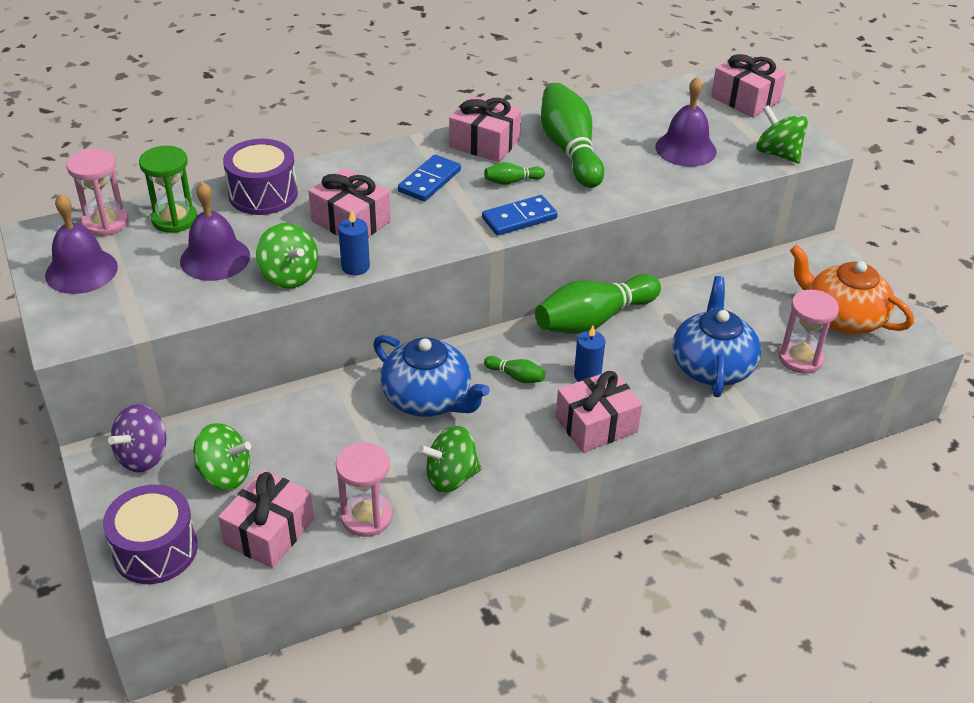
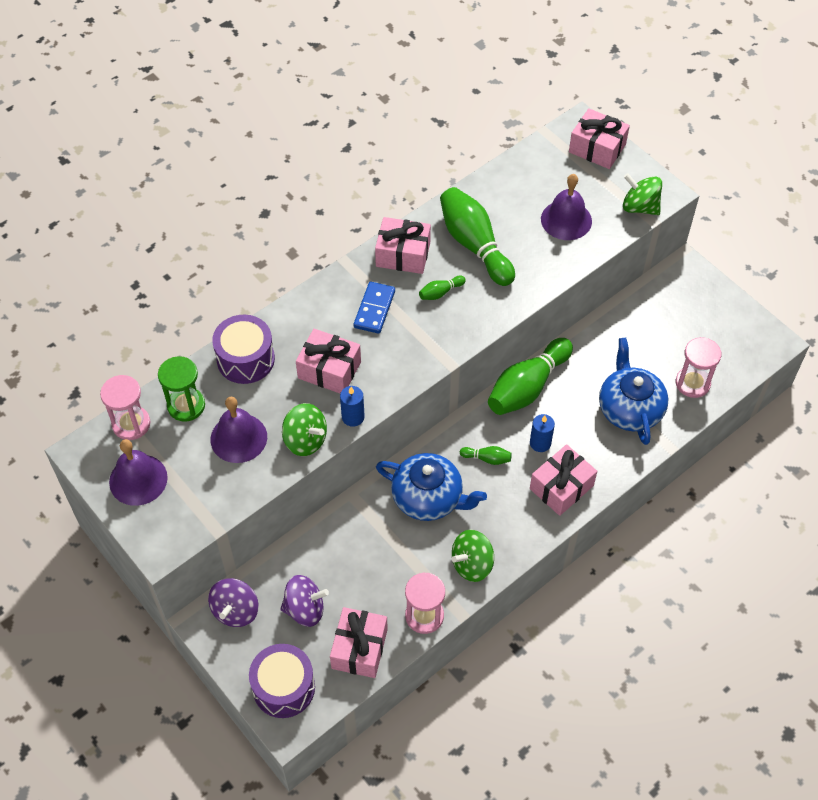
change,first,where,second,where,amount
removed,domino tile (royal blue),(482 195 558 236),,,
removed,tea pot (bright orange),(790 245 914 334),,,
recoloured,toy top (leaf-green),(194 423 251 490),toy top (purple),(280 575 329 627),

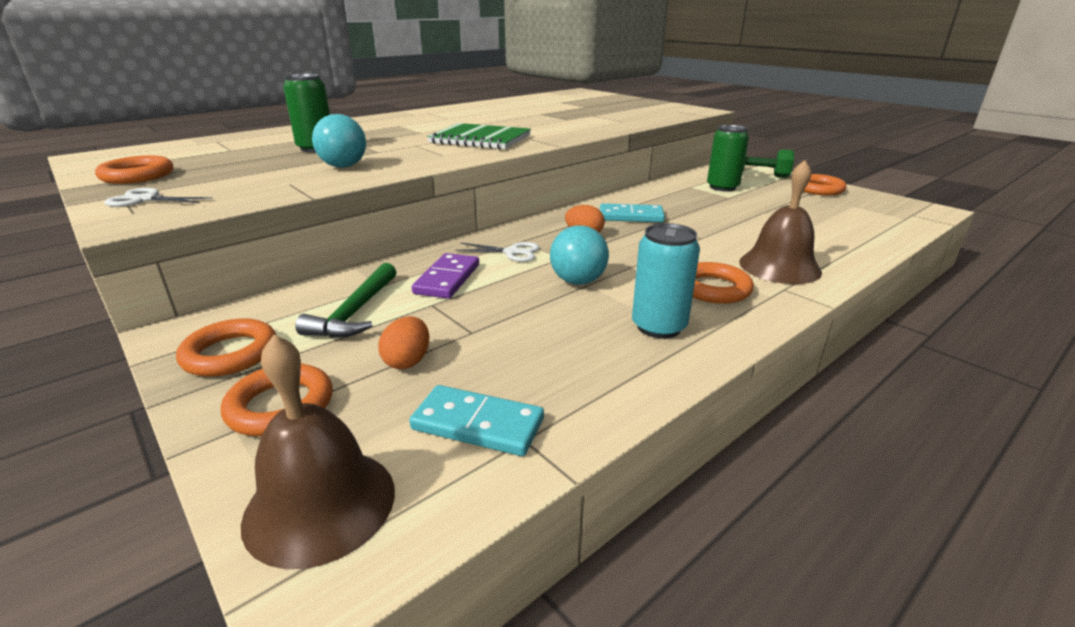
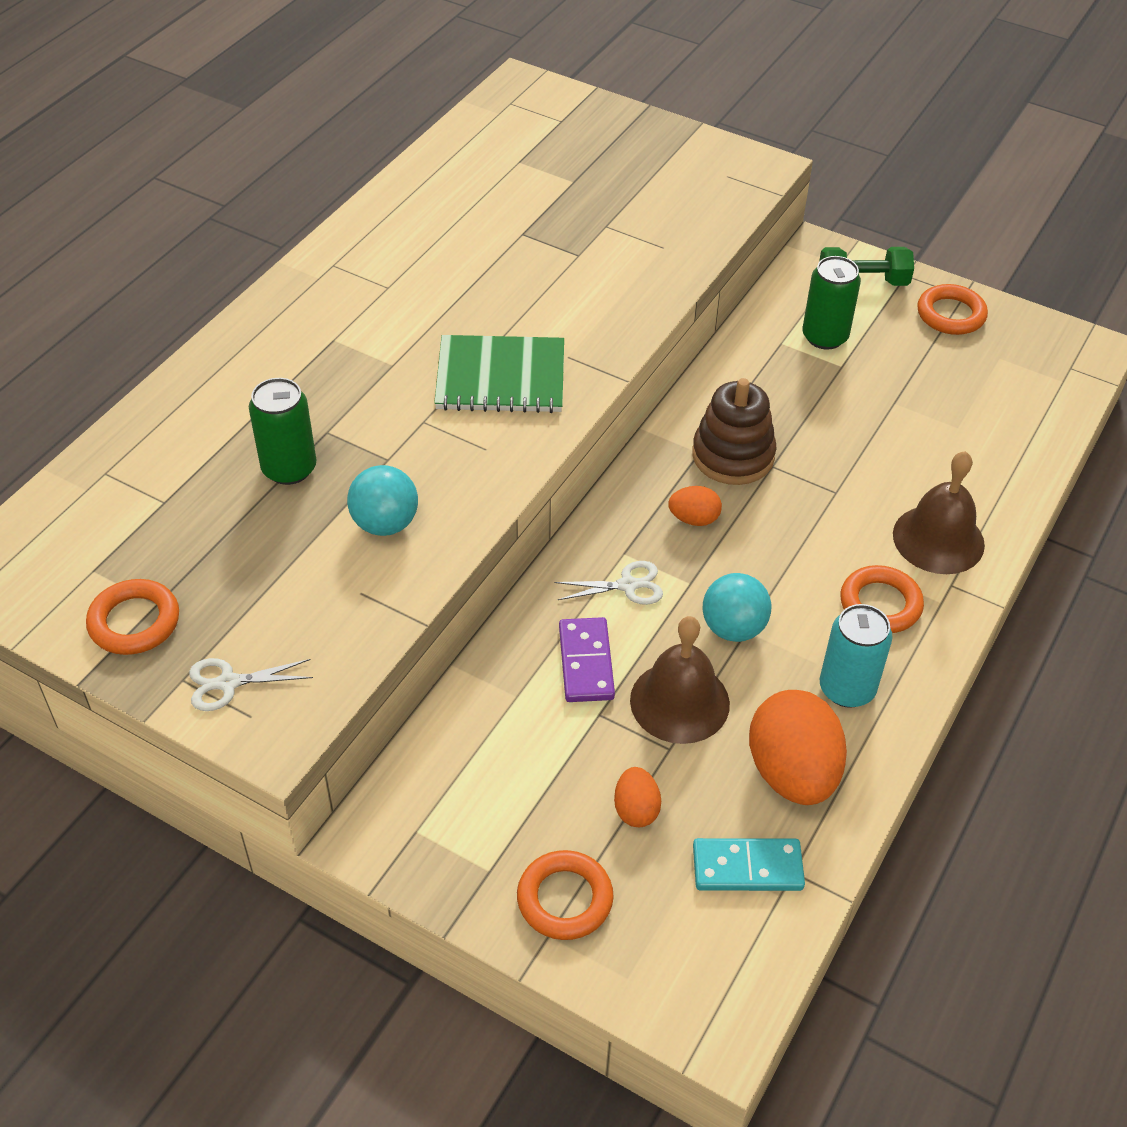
change,first,where,second,where,amount
removed,torus (bright orange),(176 318 276 377),,,
removed,claw hammer (leaf-green),(295 263 396 338),,,
added,,,egg (bright orange),(749 690 847 805),
moved,hand bell (brown),(241 334 395 569),,(630 616 730 744),
replaced,domino tile (teal),(600 203 665 222),ring stacker (brown),(692 378 777 485),

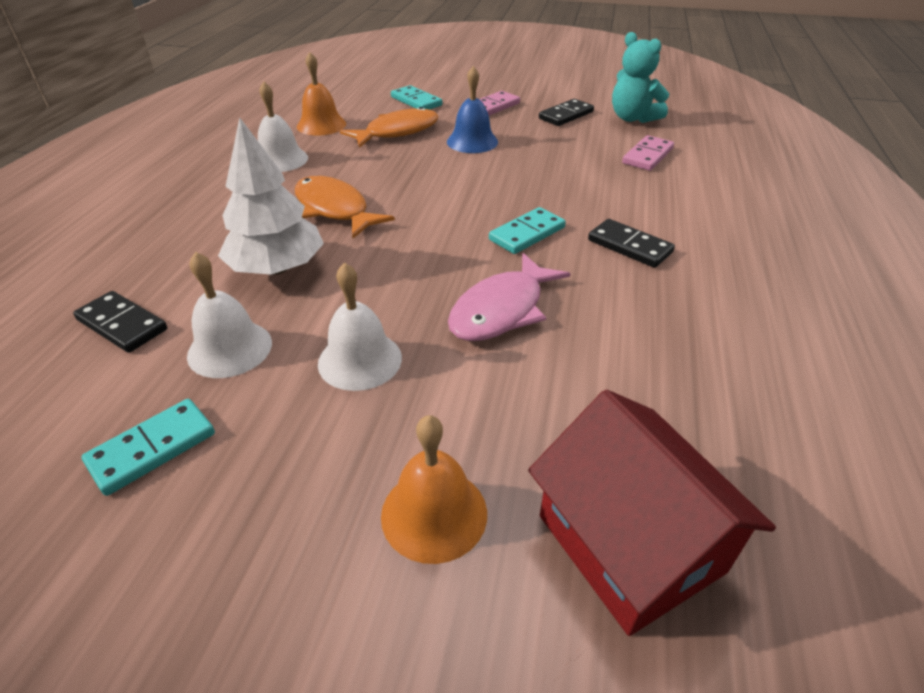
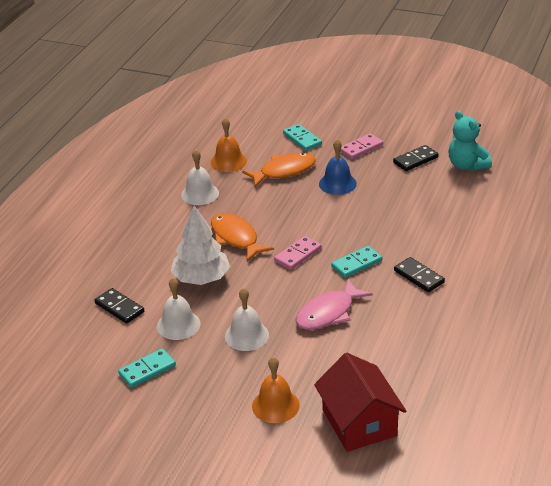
change,first,where,second,where,amount
moved,domino tile (rose-pink),(622 135 674 171),,(274 236 322 270),

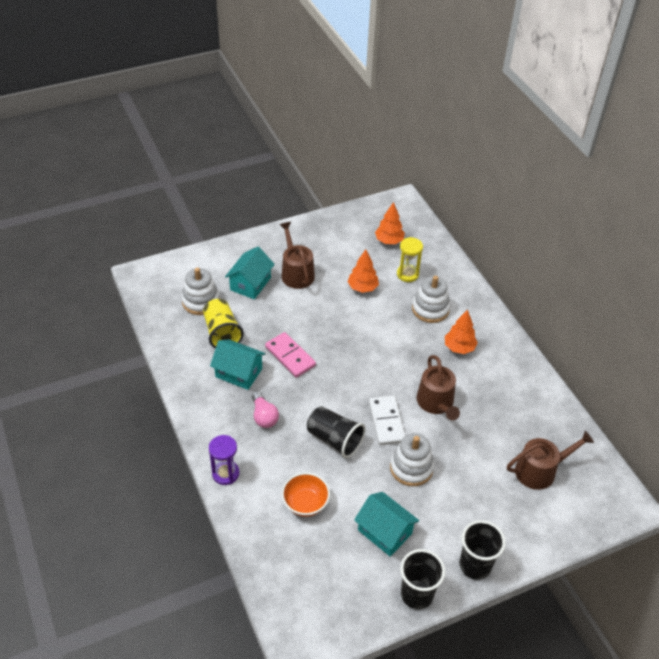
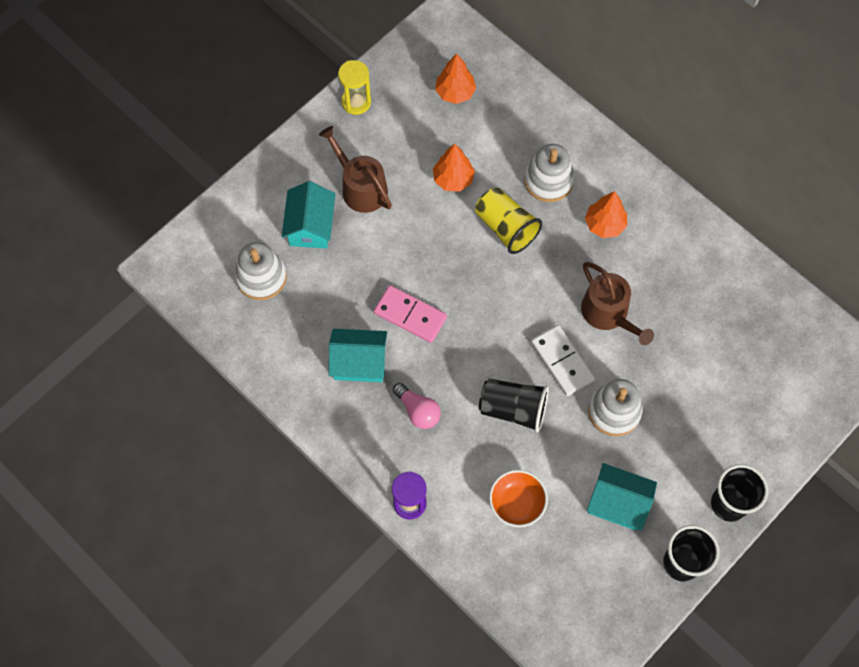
change,first,where,second,where,amount
removed,sprinkling can (brown),(507 431 594 490),,,
moved,cup (yellow),(203 299 244 349),,(475 188 542 254),
moved,sand timer (yellow),(397 237 423 282),,(338 60 371 115),

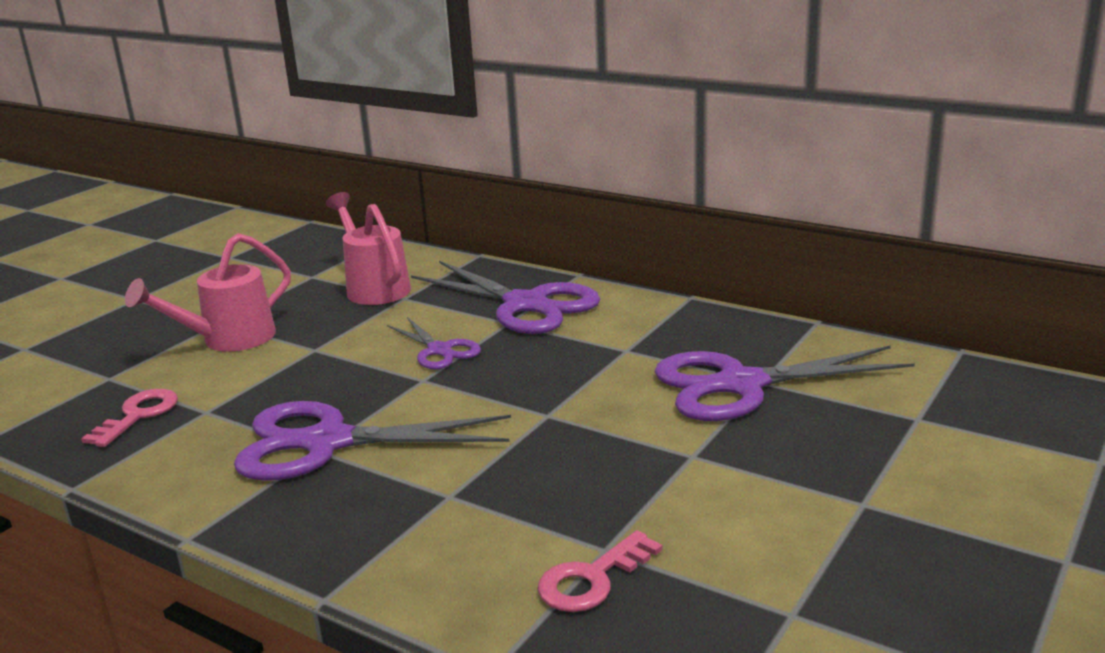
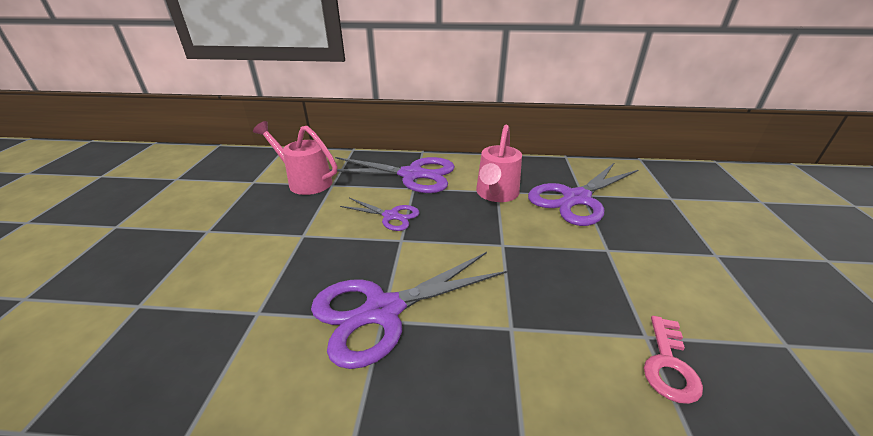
change,first,where,second,where,amount
removed,door key (rose-pink),(81 389 178 447),,,
moved,sprinkling can (rose-pink),(125 233 291 352),,(476 125 522 202),

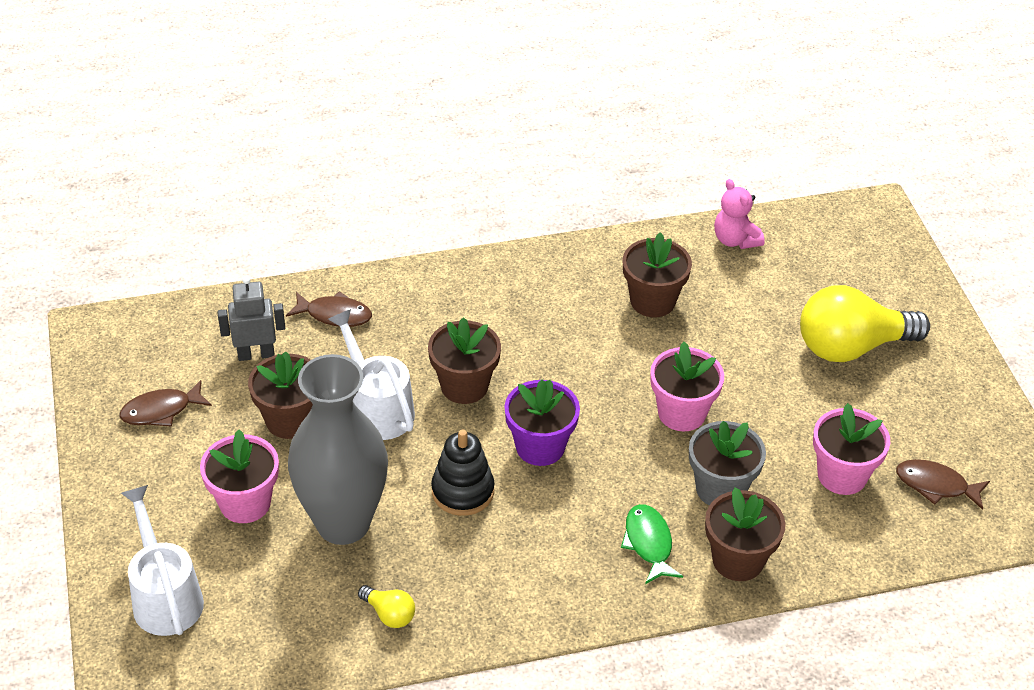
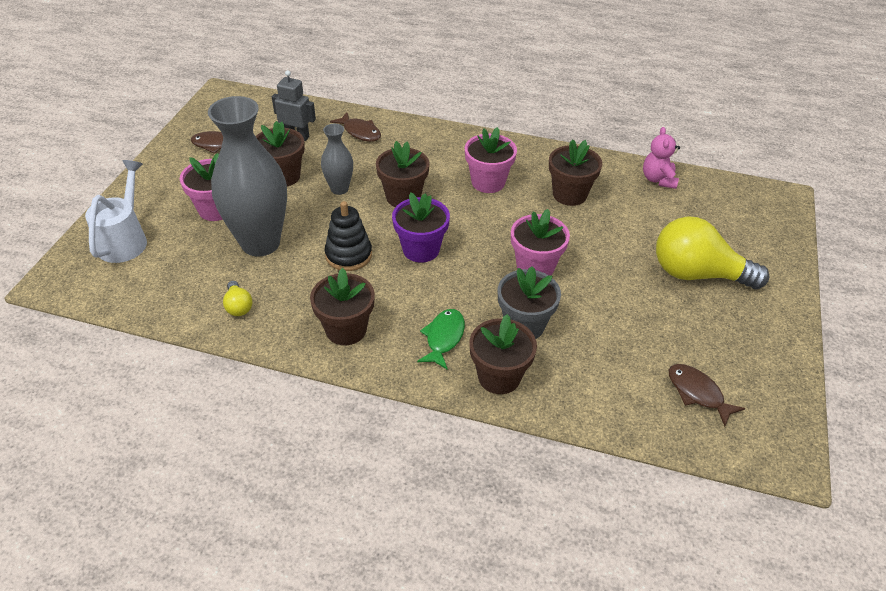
change,first,where,second,where,amount
added,,,plant pot (brown),(310 268 375 345),
moved,plant pot (rose-pink),(813 403 890 495),,(465 127 517 193),
replaced,sprinkling can (snow-white),(328 309 415 440),vase (ash-grey),(321 124 353 195),

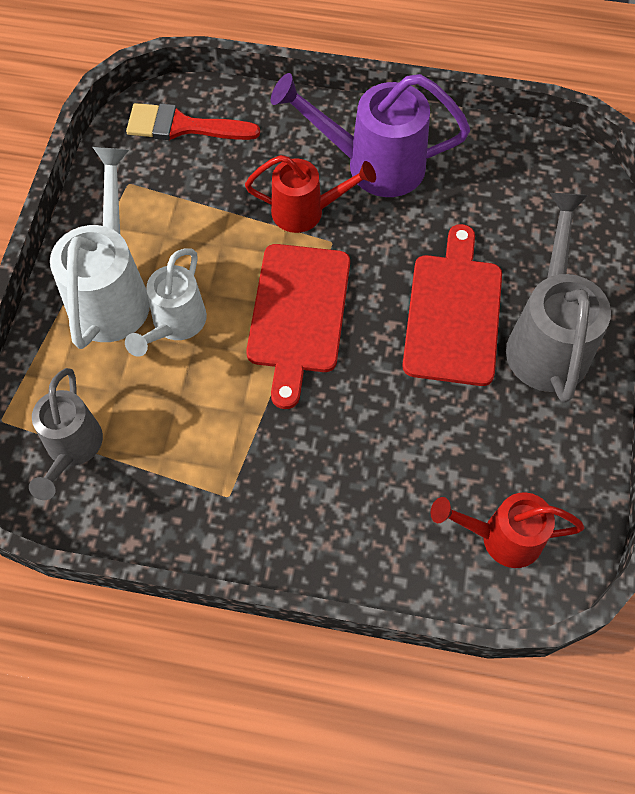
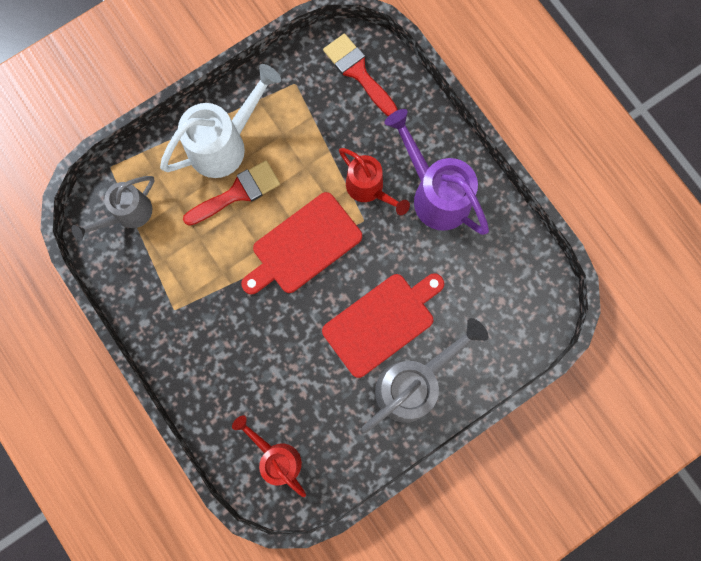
change,first,where,second,where,amount
replaced,sprinkling can (snow-white),(125 248 207 357),paintbrush (red),(183 161 280 226),

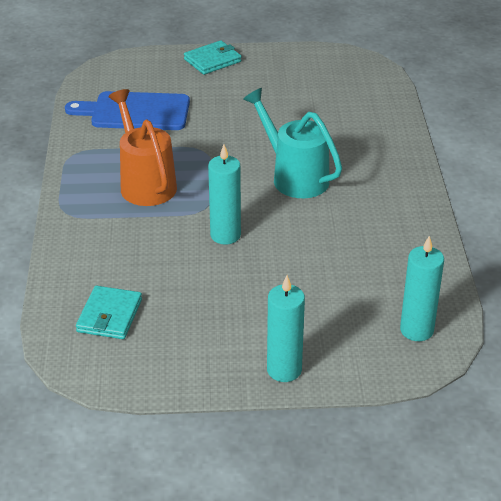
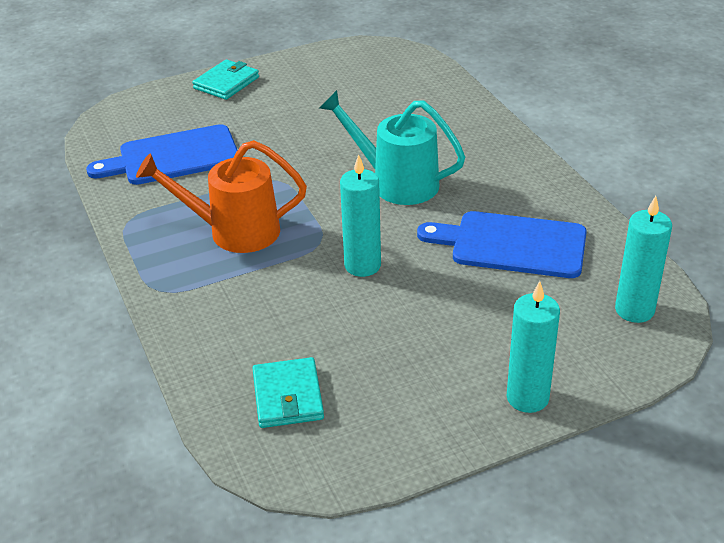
change,first,where,second,where,amount
added,,,chopping board (royal blue),(417 211 587 278),
turned,sprinkling can (bright orange),(109 89 177 206),,(136 140 307 253),45 degrees counterclockwise

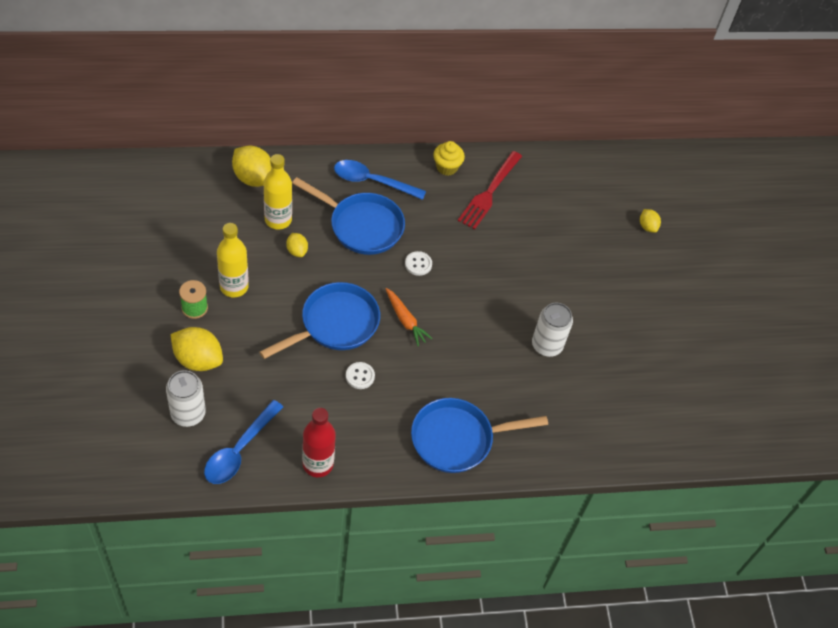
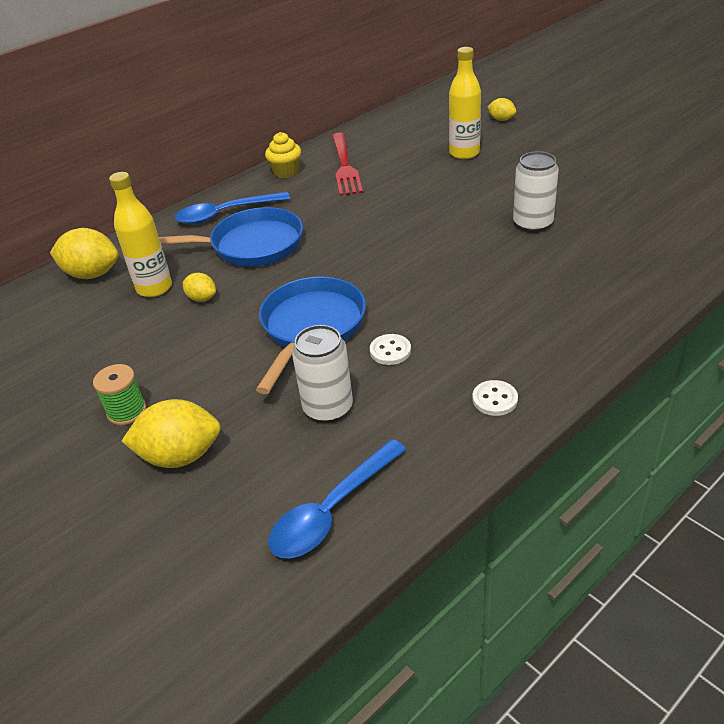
change,first,where,second,where,amount
removed,drink bottle (red),(302 408 336 477),,,
removed,toy carrot (bright orange),(386 288 433 346),,,
removed,pan (royal blue),(411 398 548 473),,,
moved,soda can (snow-white),(166 370 206 427),,(292 325 353 423),
moved,drink bottle (yellow),(217 223 249 297),,(449 47 481 159),
moved,sewing button (snow-white),(405 251 432 276),,(472 380 518 416),
turned,tablespoon (royal blue),(204 400 283 484),,(268 439 407 558),45 degrees clockwise

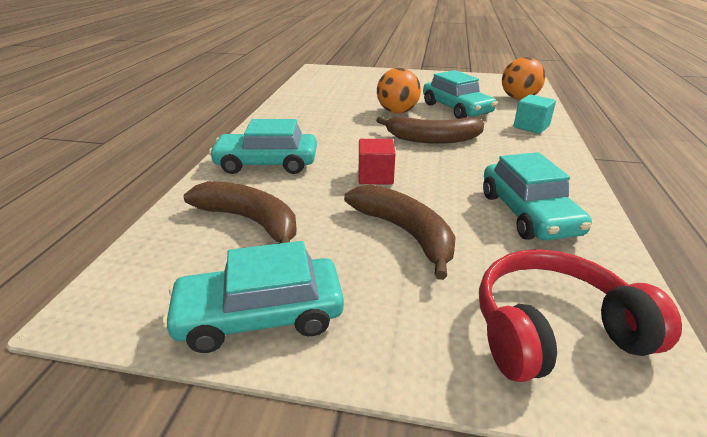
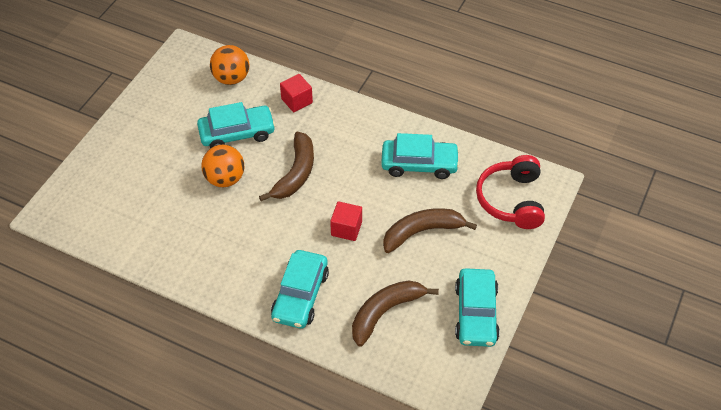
change,first,where,second,where,amount
recoloured,solid cube (teal),(513 94 556 134),solid cube (red),(280 74 313 112),

